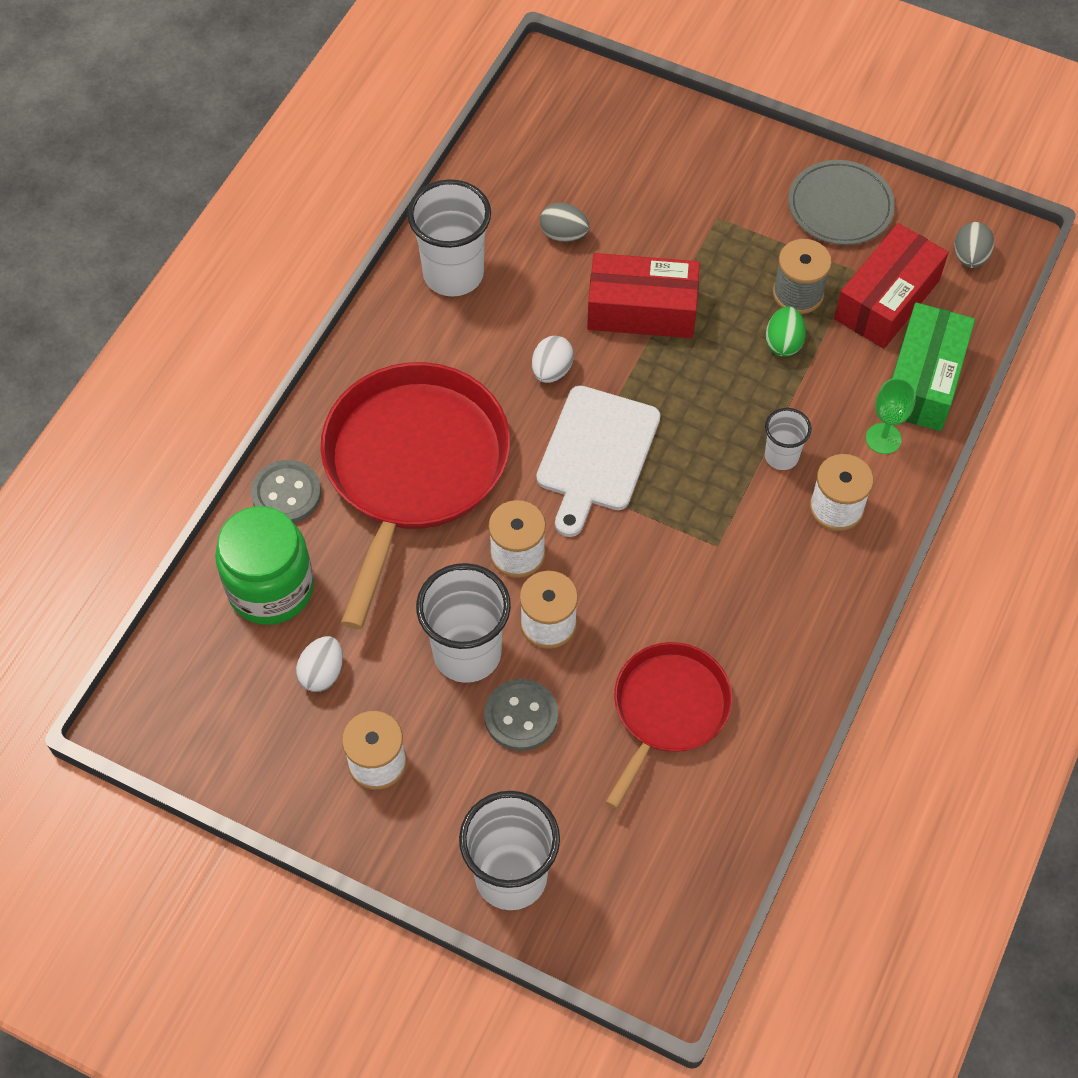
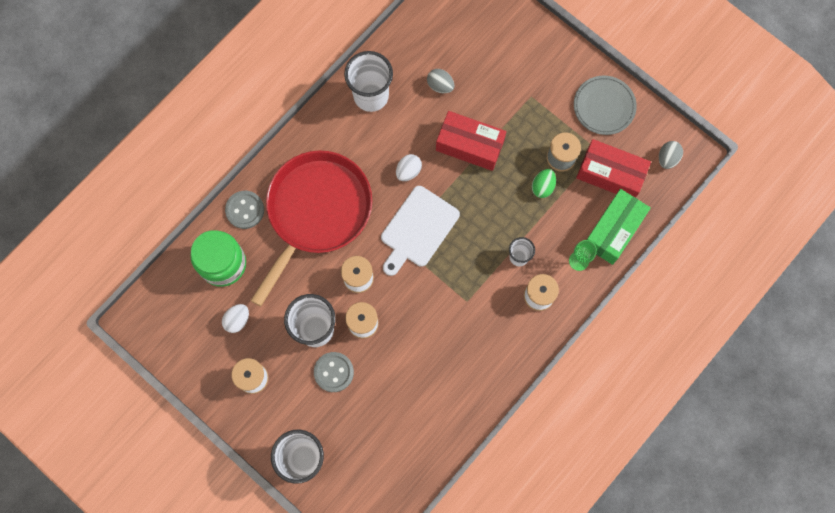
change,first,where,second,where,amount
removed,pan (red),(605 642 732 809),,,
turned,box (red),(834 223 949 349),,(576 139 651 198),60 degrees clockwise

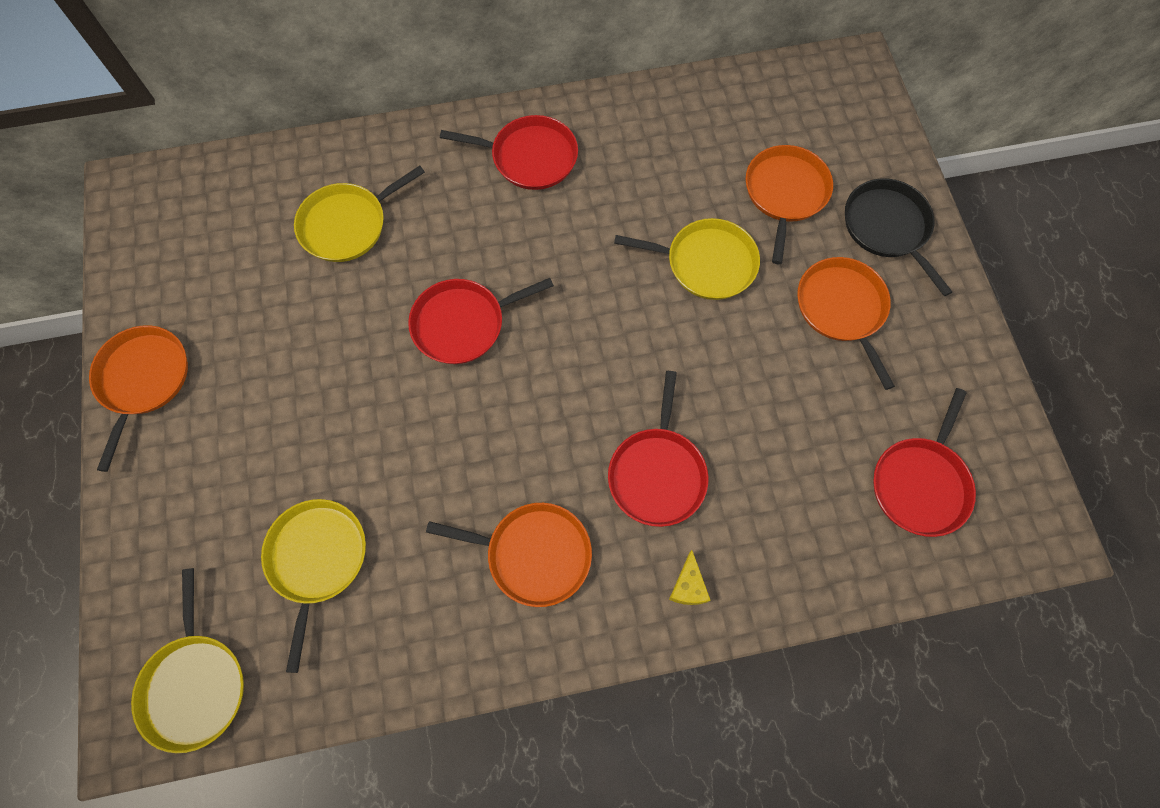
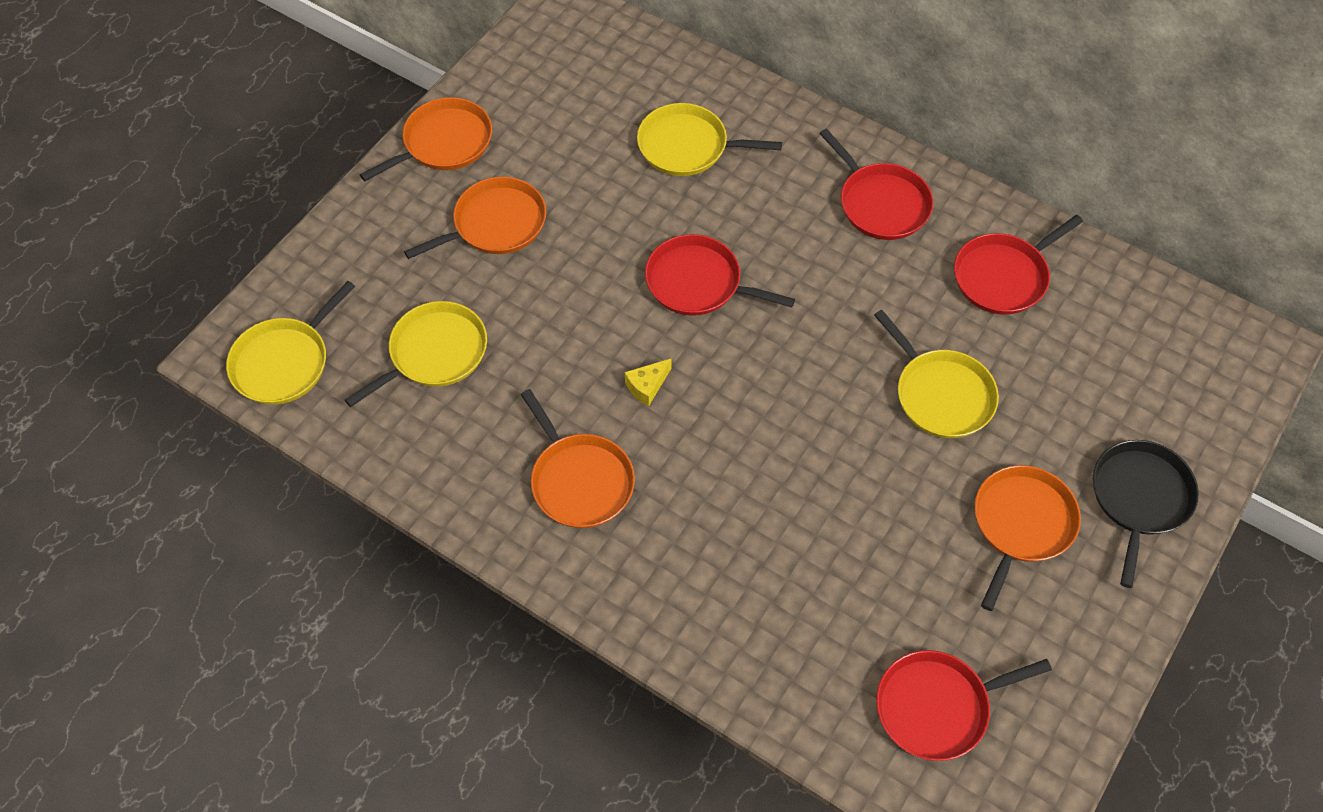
change,first,where,second,where,amount
moved,pan (red),(608 371 708 527),,(954 215 1083 314),
moved,cheese (yellow),(669 550 710 605),,(625 358 672 406),
moved,pan (bright orange),(745 145 833 264),,(404 177 546 259),

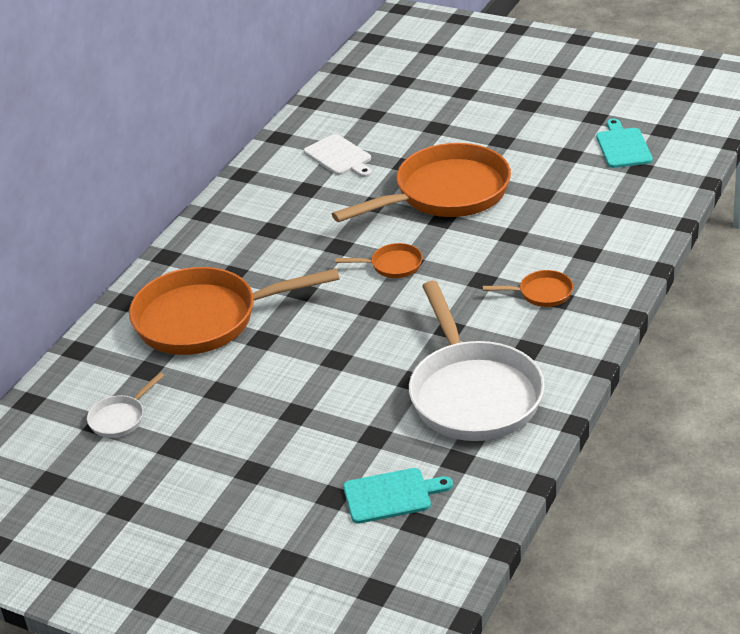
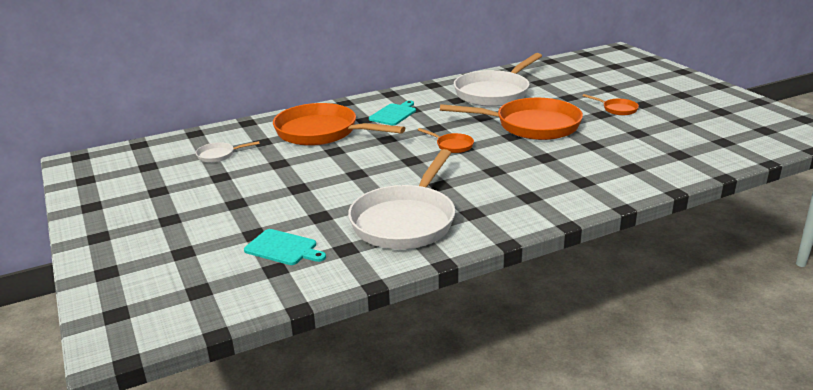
change,first,where,second,where,amount
moved,pan (bright orange),(483 270 573 307),,(583 94 639 116),
moved,chopping board (teal),(596 119 653 168),,(369 100 416 126),
replaced,chopping board (snow-white),(304 134 372 177),pan (snow-white),(454 53 542 107),

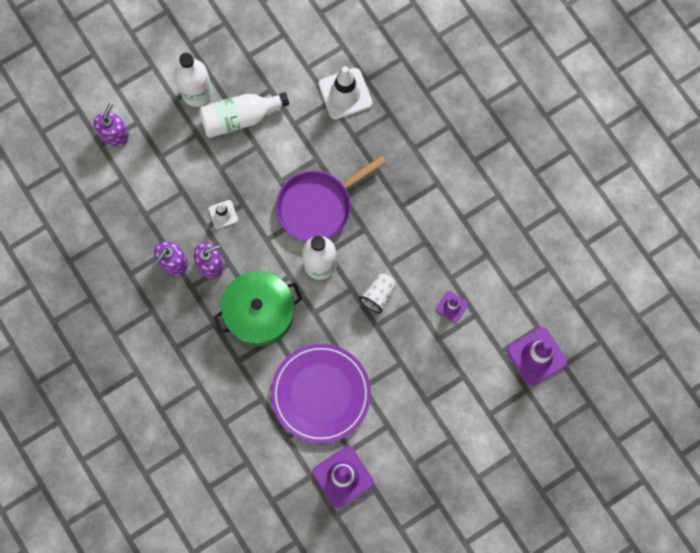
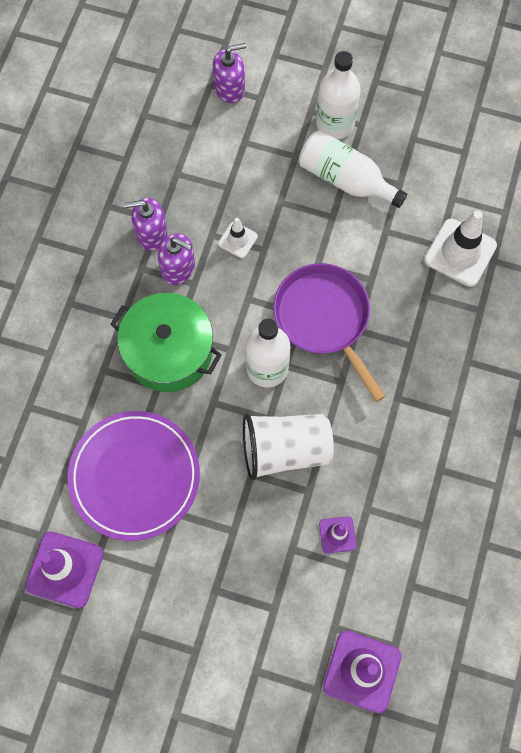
change,first,where,second,where,amount
turned,pan (purple),(276 155 386 242),,(273 263 386 402),45 degrees clockwise
resized,cup (snow-white),(359 273 396 313),,(243 413 334 481),x1.82

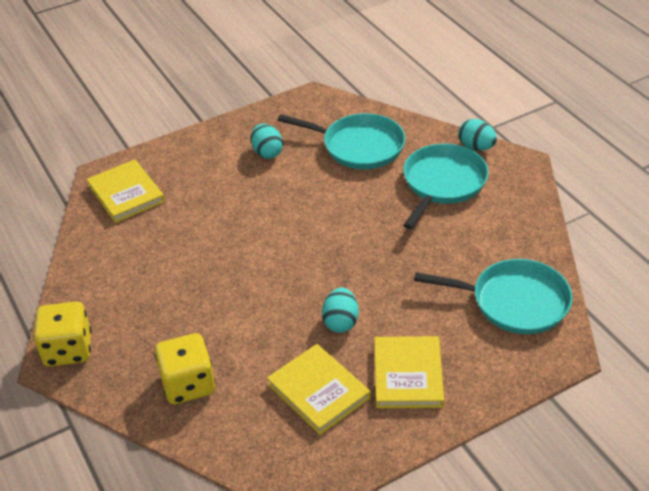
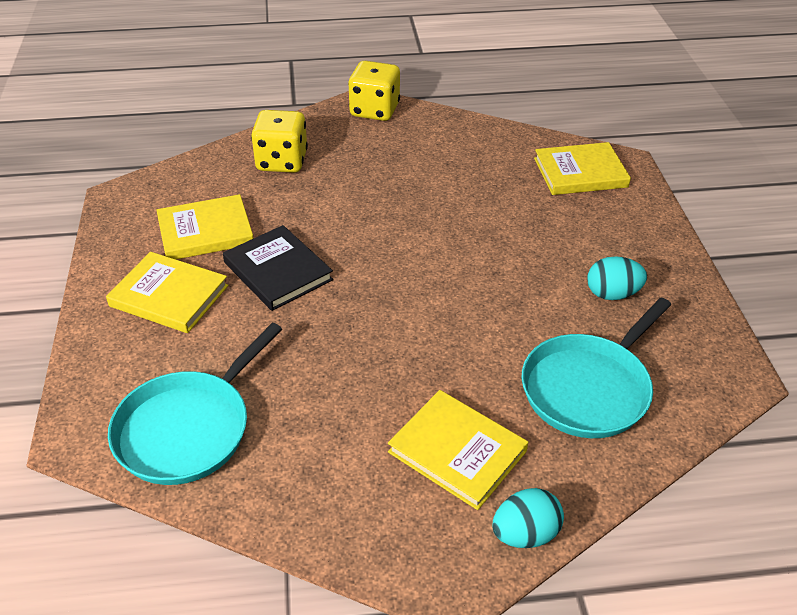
change,first,where,second,where,amount
replaced,egg (teal),(322 288 359 333),book (ebony),(223 225 333 311),
replaced,pan (teal),(403 144 489 229),book (yellow),(388 390 528 510),

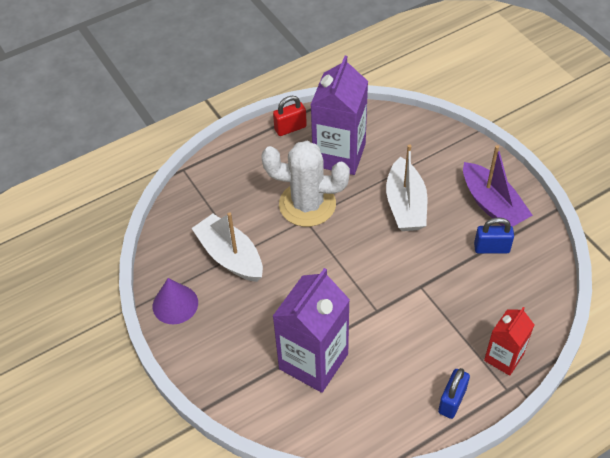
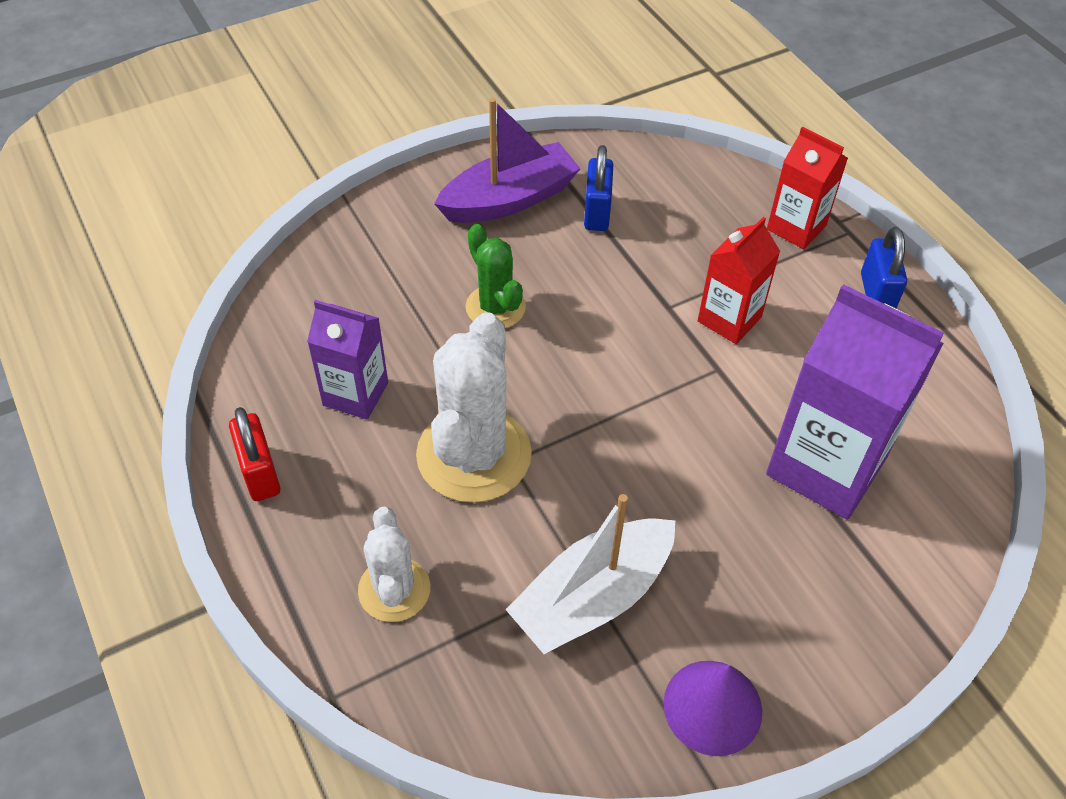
change,first,where,second,where,amount
added,,,prickly plant (snow-white),(358 507 430 622),
added,,,milk carton (red),(698 217 780 344),
replaced,toy boat (snow-white),(386 144 427 231),prickly plant (leaf-green),(466 224 526 328),
turned,lock (royal blue),(438 368 470 419),,(861 227 907 309),60 degrees clockwise
resized,milk carton (purple),(311 56 368 175),,(307 300 388 420),x0.57

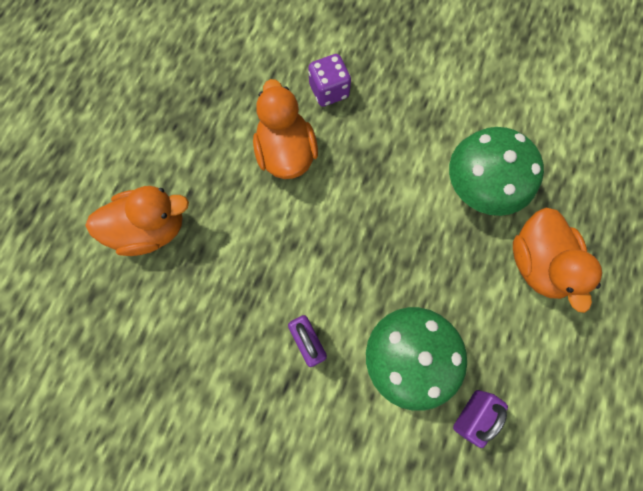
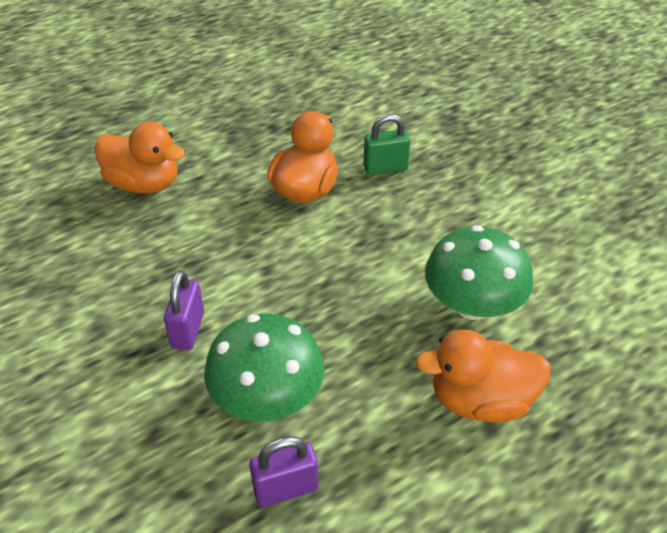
change,first,where,second,where,amount
replaced,die (purple),(308 54 351 107),lock (leaf-green),(363 114 411 175),
turned,rubber duck (bright orange),(513 208 602 313),,(415 330 551 423),60 degrees clockwise

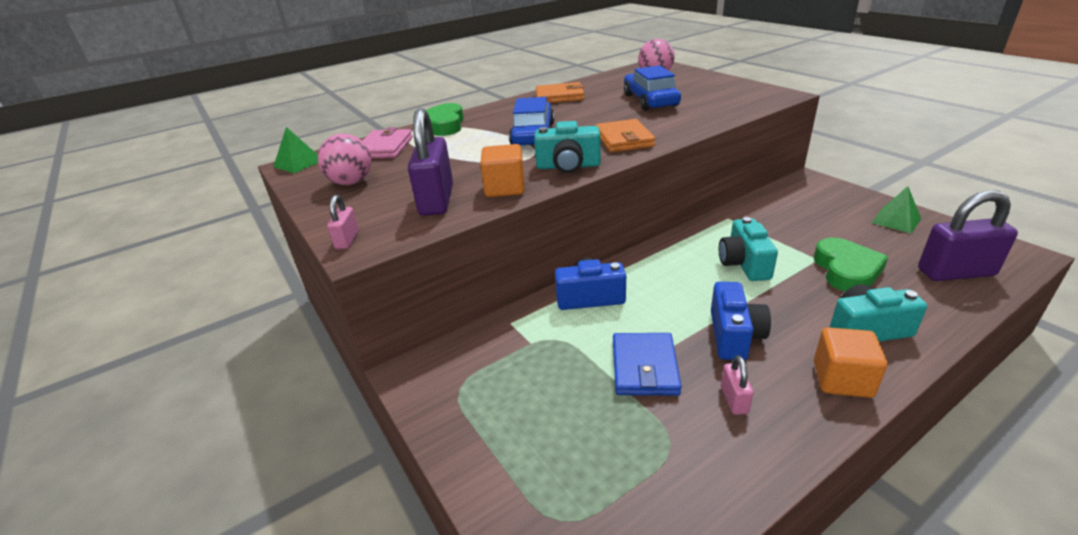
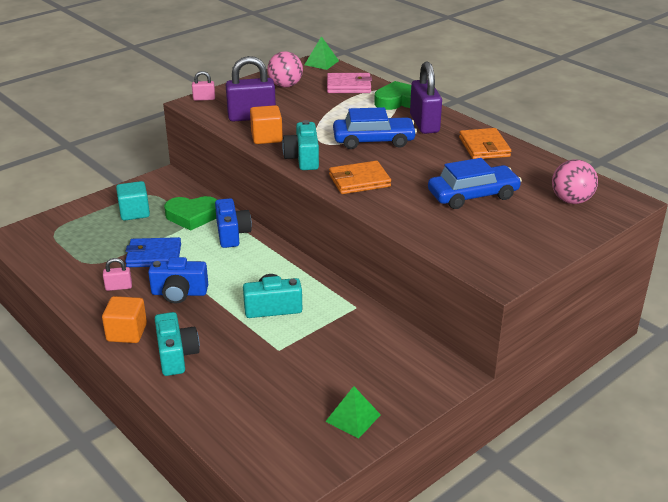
change,first,where,second,where,amount
added,,,solid cube (teal),(116 181 150 221),
moved,love heart (leaf-green),(814 238 888 292),,(164 196 217 231),
moved,lock (purple),(918 190 1018 281),,(410 61 442 134),

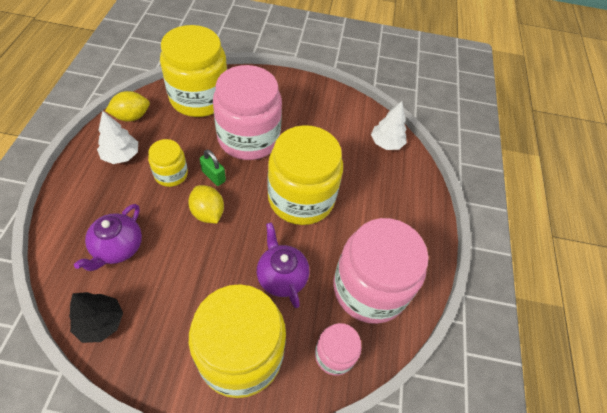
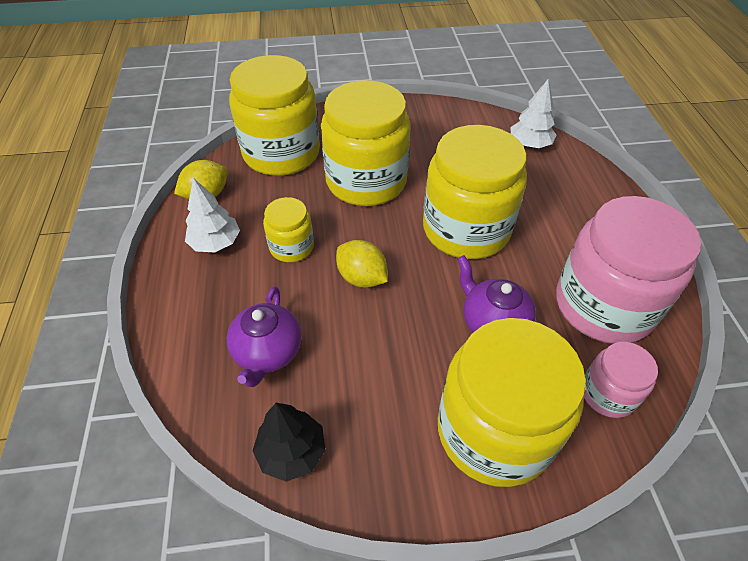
change,first,where,second,where,amount
removed,lock (leaf-green),(200 149 226 186),,,
recoloured,jar (rose-pink),(213 65 282 160),jar (yellow),(321 80 411 206),

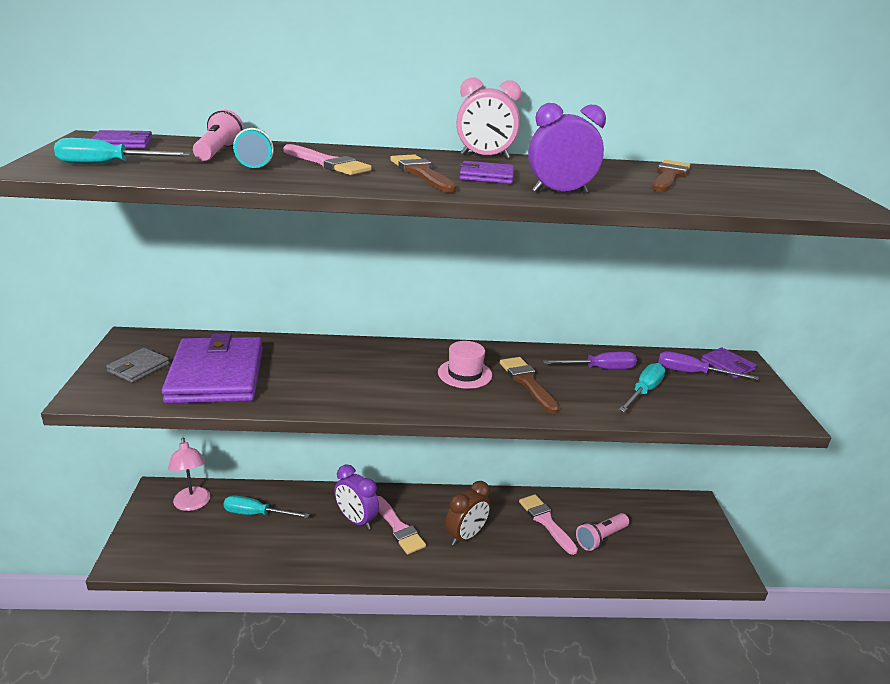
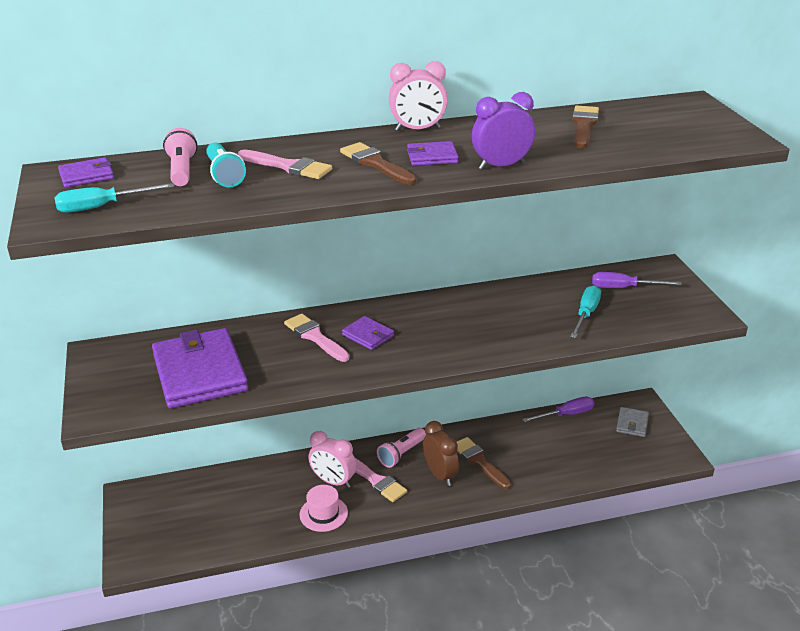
change,first,where,second,where,amount
removed,reading lamp (rose-pink),(168 438 210 511),,,
removed,flat screwdriver (teal),(224 495 310 518),,,
moved,billfold (ash-grey),(106 348 169 383),,(616 407 649 437),
moved,top hat (rose-pink),(438 341 492 389),,(299 485 348 532),
moved,paintbrush (brown),(500 357 559 414),,(457 437 511 490),
moved,paintbrush (rose-pink),(519 494 578 555),,(284 314 350 362),
moved,flat screwdriver (purple),(543 352 637 369),,(522 397 594 422),
moved,flashlight (rose-pink),(576 513 629 551),,(377 428 426 468),
moved,billfold (purple),(701 347 756 379),,(342 316 394 350),
recoloured,clock (purple),(334 464 379 530),clock (rose-pink),(308 431 356 488),
turned,clock (brown),(445 481 491 546),,(423 421 459 486),60 degrees counterclockwise

